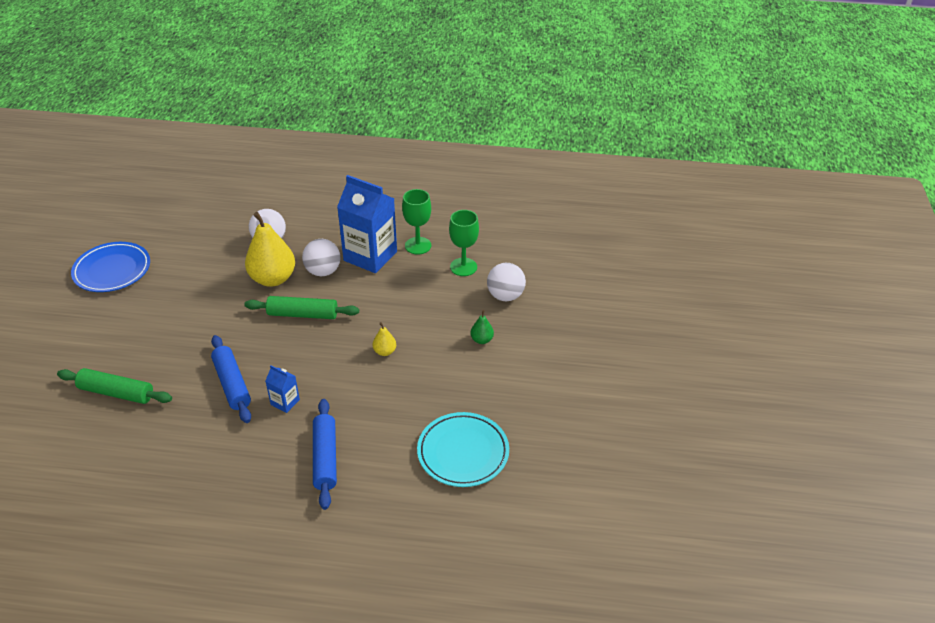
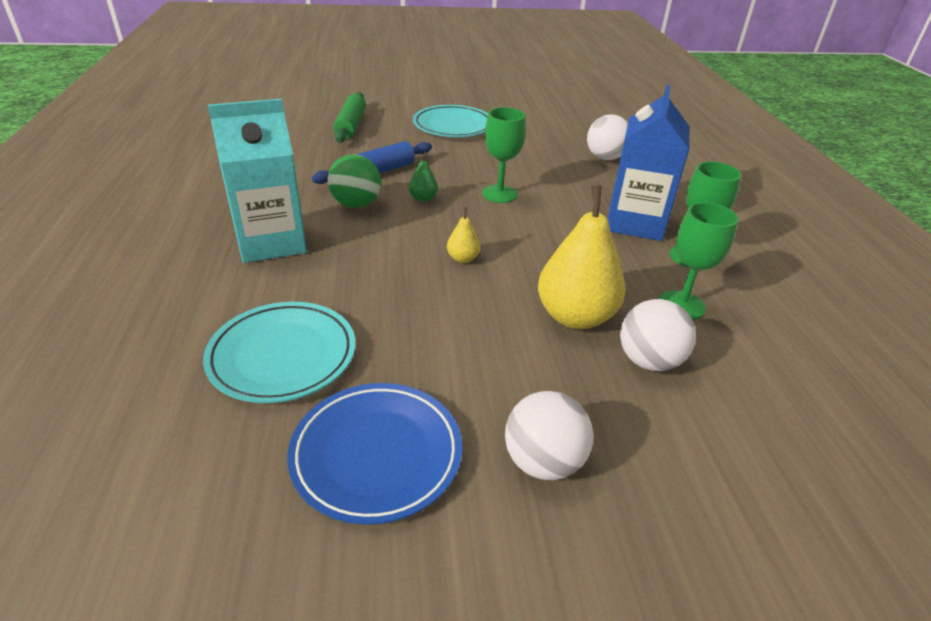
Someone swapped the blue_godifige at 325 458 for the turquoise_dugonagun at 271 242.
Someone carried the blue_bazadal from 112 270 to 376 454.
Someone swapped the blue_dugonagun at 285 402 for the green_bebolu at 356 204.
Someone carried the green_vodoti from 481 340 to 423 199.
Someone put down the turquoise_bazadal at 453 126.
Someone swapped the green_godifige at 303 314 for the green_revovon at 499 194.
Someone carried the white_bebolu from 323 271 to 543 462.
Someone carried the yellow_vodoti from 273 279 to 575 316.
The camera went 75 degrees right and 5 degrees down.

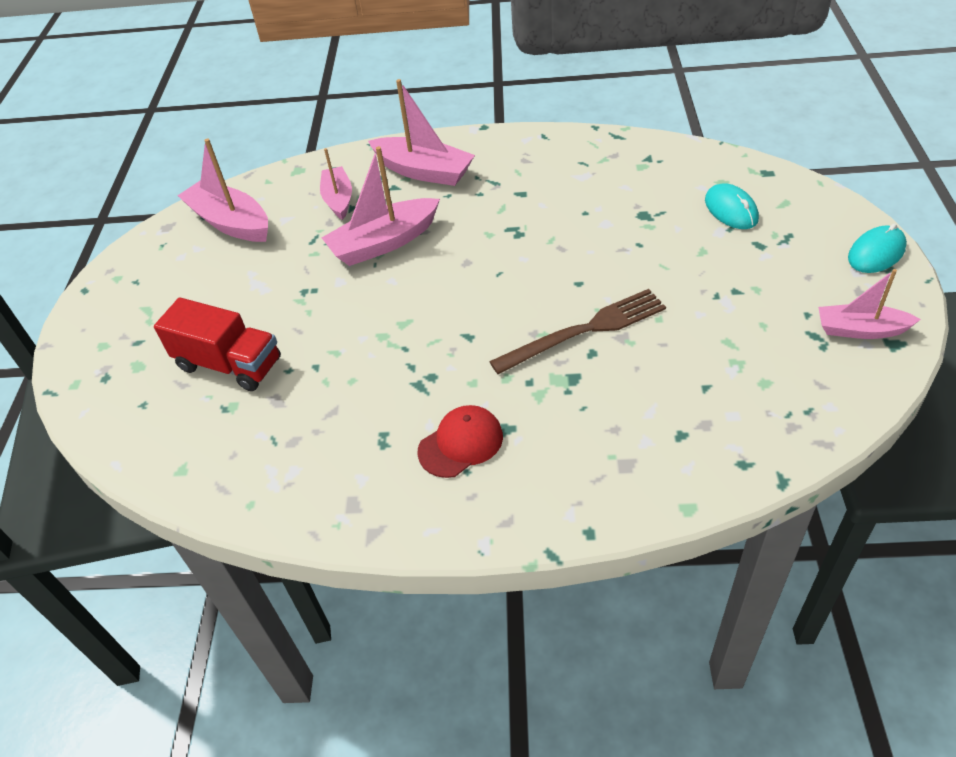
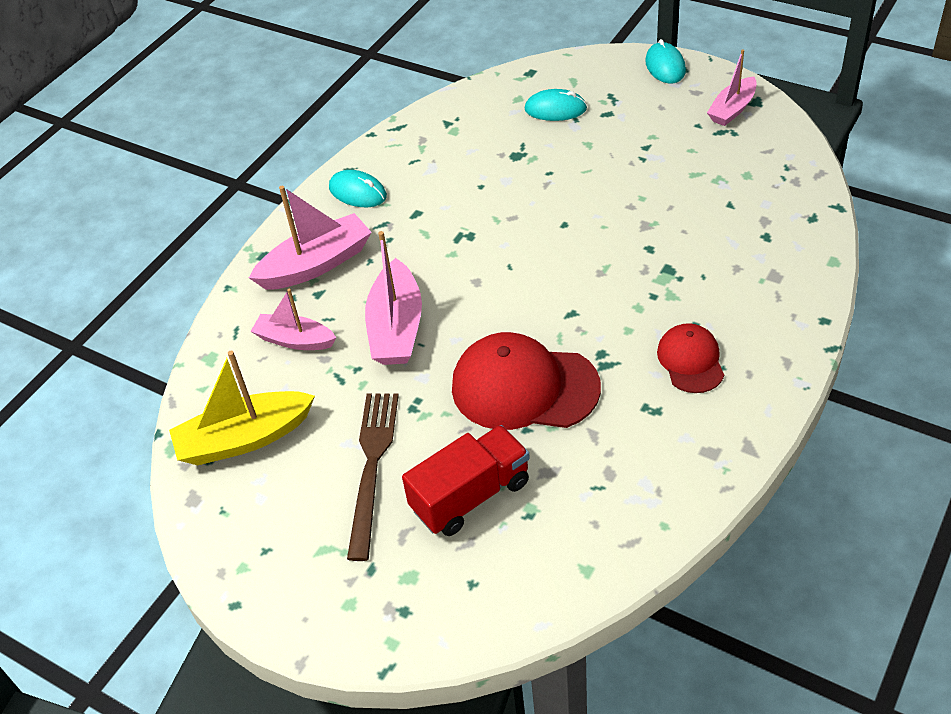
Someone repainted the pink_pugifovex at 231 223, which became the yellow_pugifovex at 244 438.
Someone put down the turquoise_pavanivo at 358 192.
Someone carried the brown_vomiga from 585 331 to 372 466.
Someone put down the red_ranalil at 524 387.
The camera went 60 degrees left and 0 degrees up.

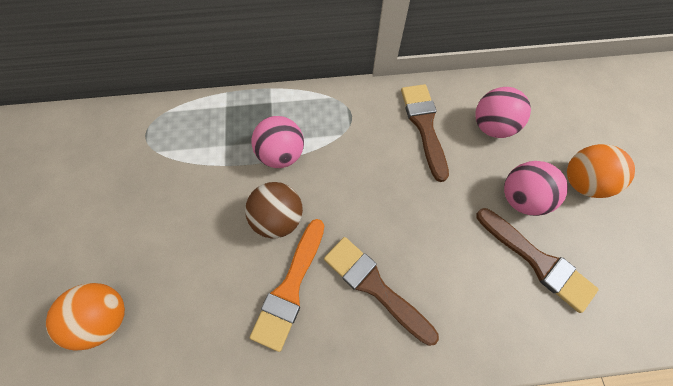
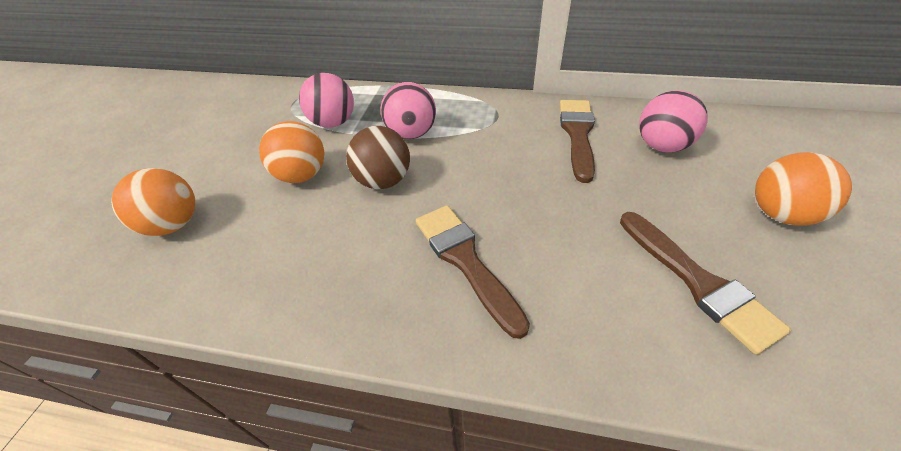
Someone put down the orange_bebolu at 302 175.
Someone carried the pink_bebolu from 520 198 to 333 123.
Someone took away the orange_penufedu at 290 288.
The camera went 20 degrees right and 20 degrees down.

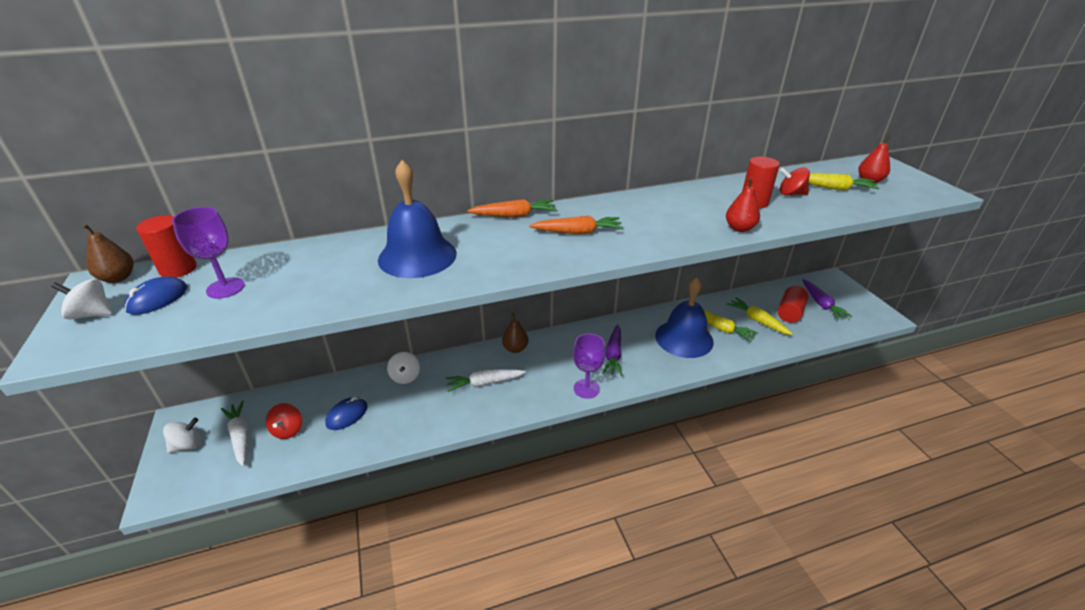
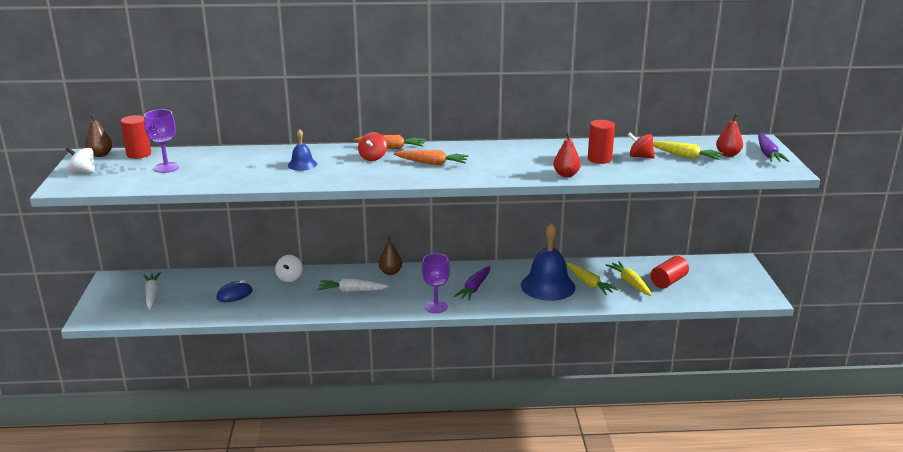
Someone scaled the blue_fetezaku at 417 256 by 0.50.
Someone carried the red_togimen from 288 430 to 373 158.
Someone carried the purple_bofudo from 821 304 to 768 154.
Someone took away the blue_pavanivo at 157 299.
Someone took away the white_togimen at 187 445.
The camera went 15 degrees right and 10 degrees down.

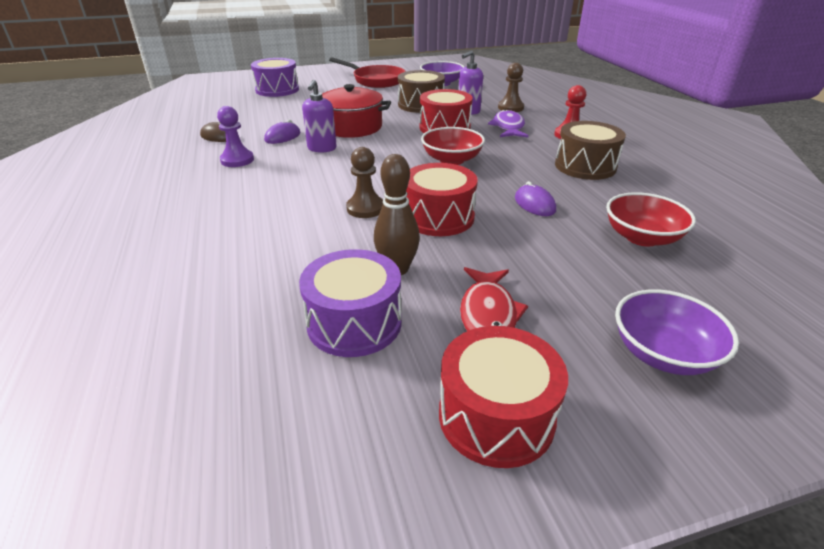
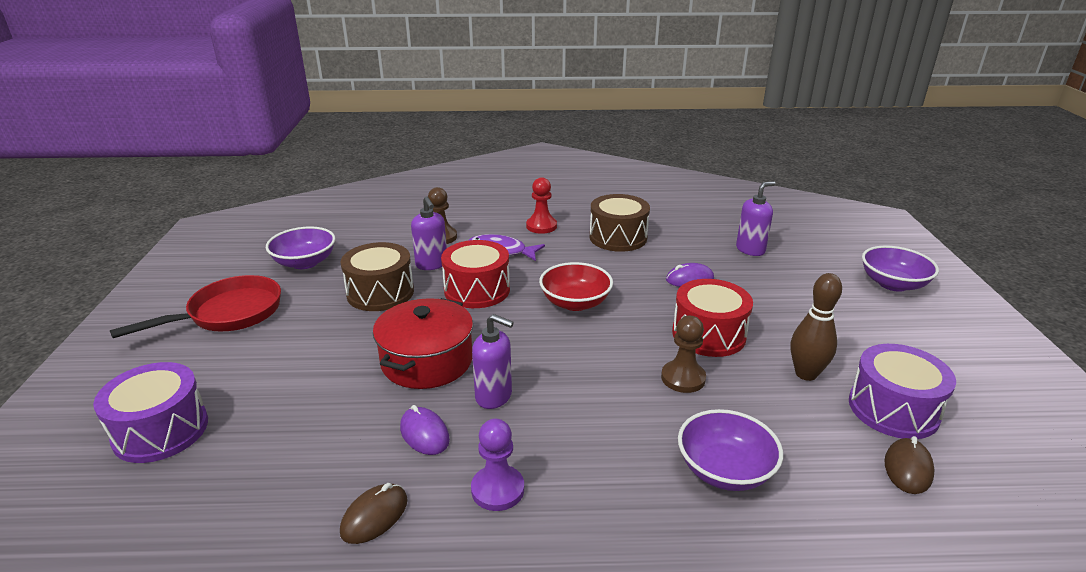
Someone put down the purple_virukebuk at 724 470.
Someone swapped the red_virukebuk at 642 237 for the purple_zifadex at 750 249.
Someone put down the brown_pavanivo at 908 468.
Someone took away the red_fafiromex at 496 416.
Someone took away the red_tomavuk at 488 313.
The camera went 75 degrees left and 5 degrees down.

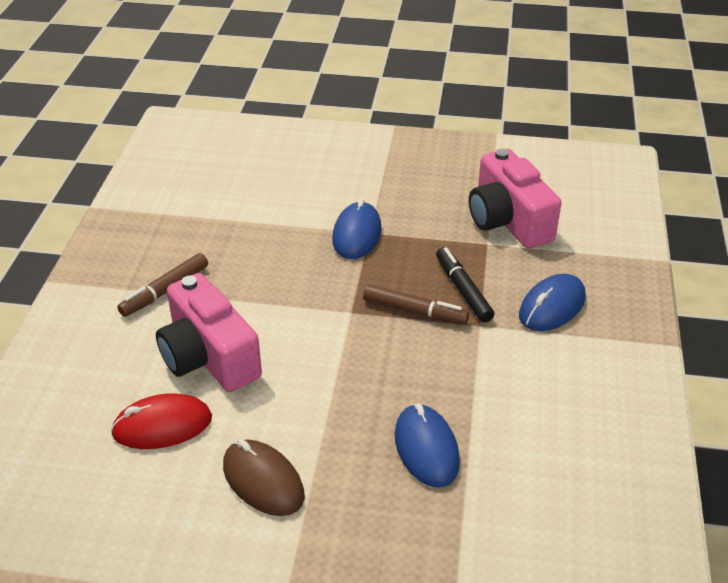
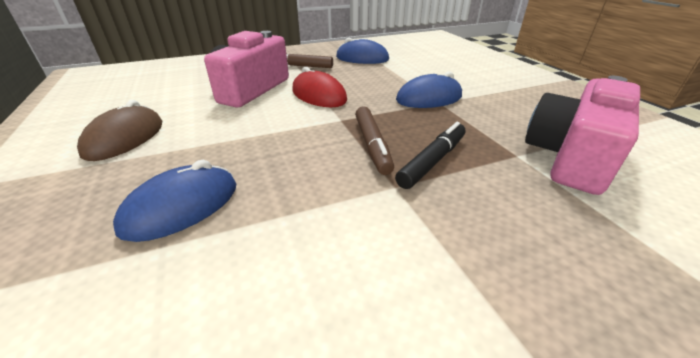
Someone carried the red_pavanivo from 162 426 to 319 95.
Someone carried the blue_pavanivo from 552 307 to 362 58.
The camera went 60 degrees right and 5 degrees down.

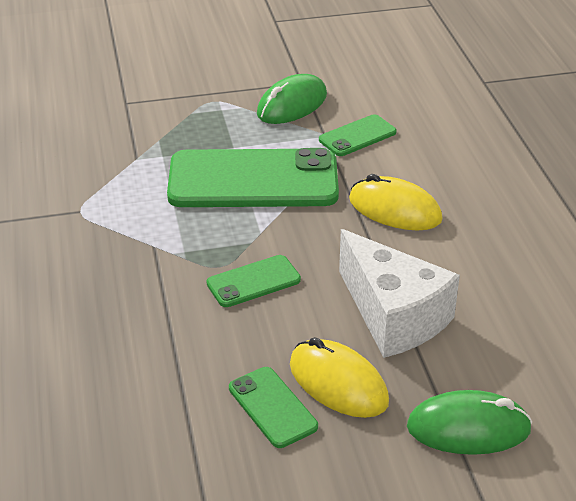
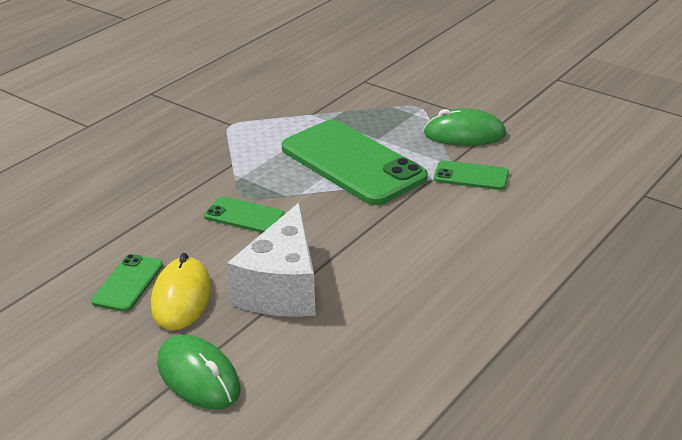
Someone took away the yellow_pavanivo at 394 209.
The camera went 50 degrees right and 5 degrees down.

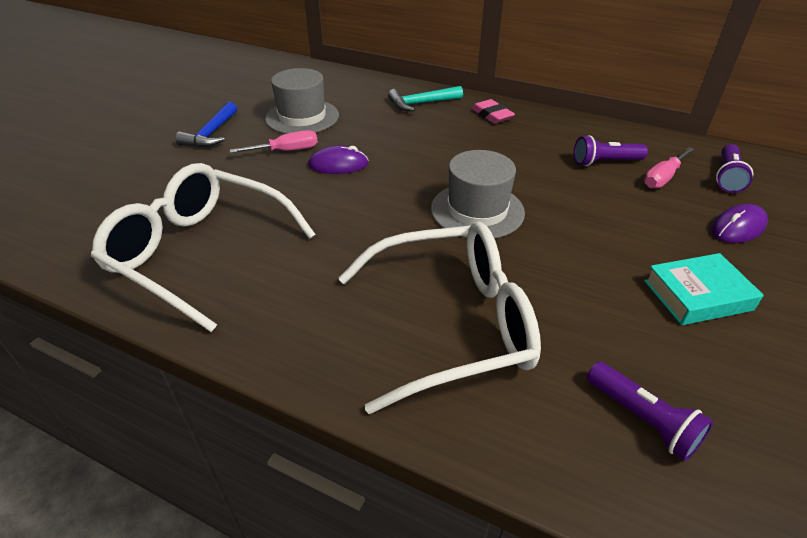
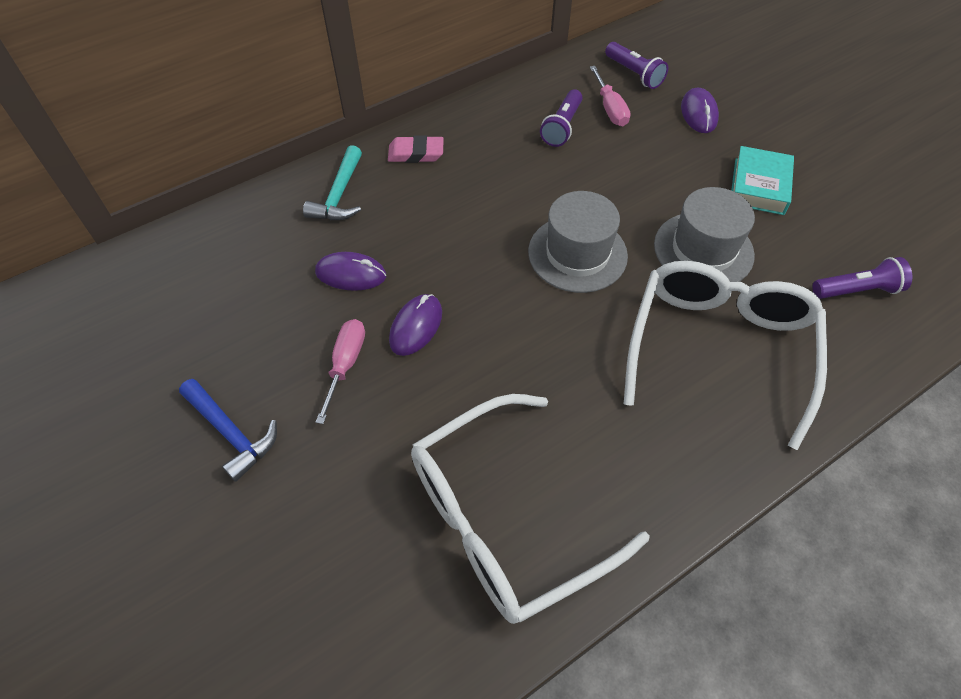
Someone put down the purple_pavanivo at 351 274.
Someone carried the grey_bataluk from 302 117 to 703 250.
The camera went 60 degrees left and 15 degrees up.

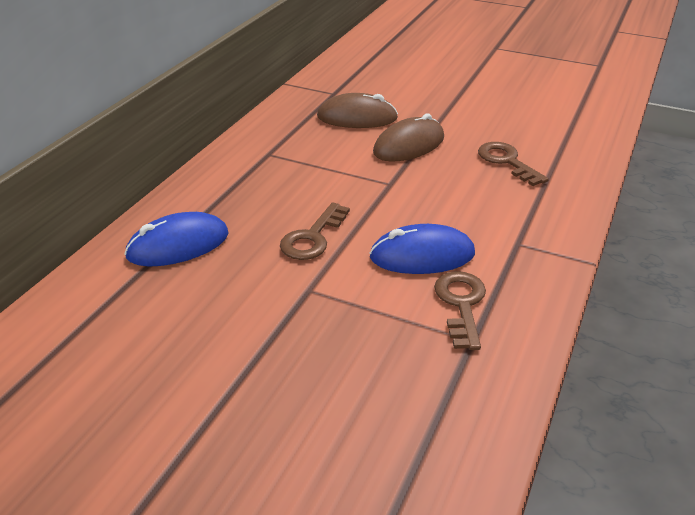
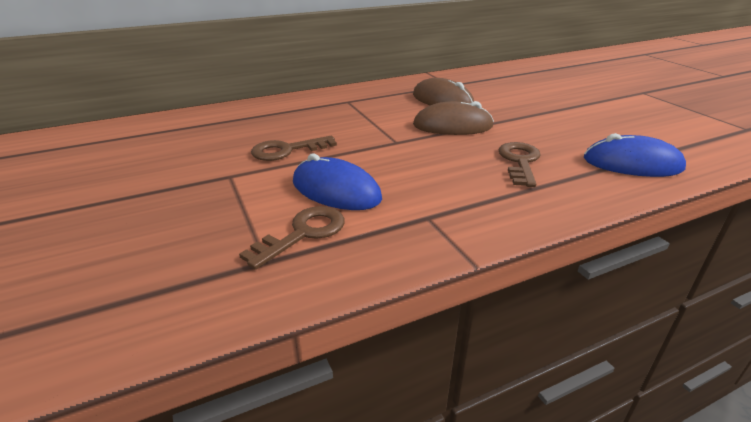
Someone carried the blue_pavanivo from 178 245 to 632 164.
The camera went 40 degrees right and 5 degrees down.

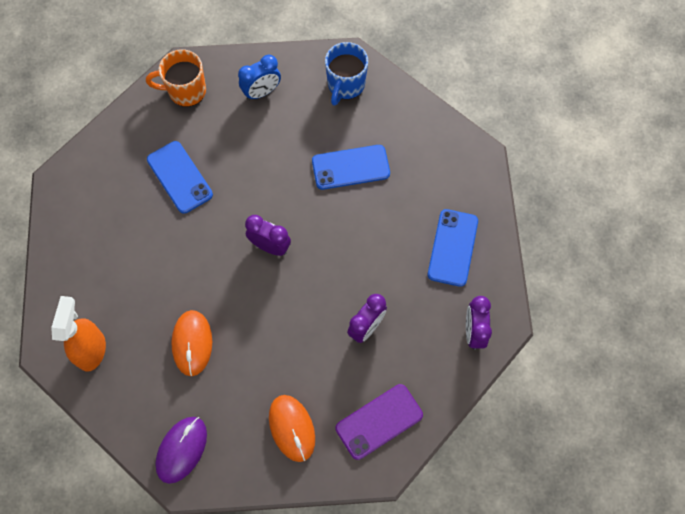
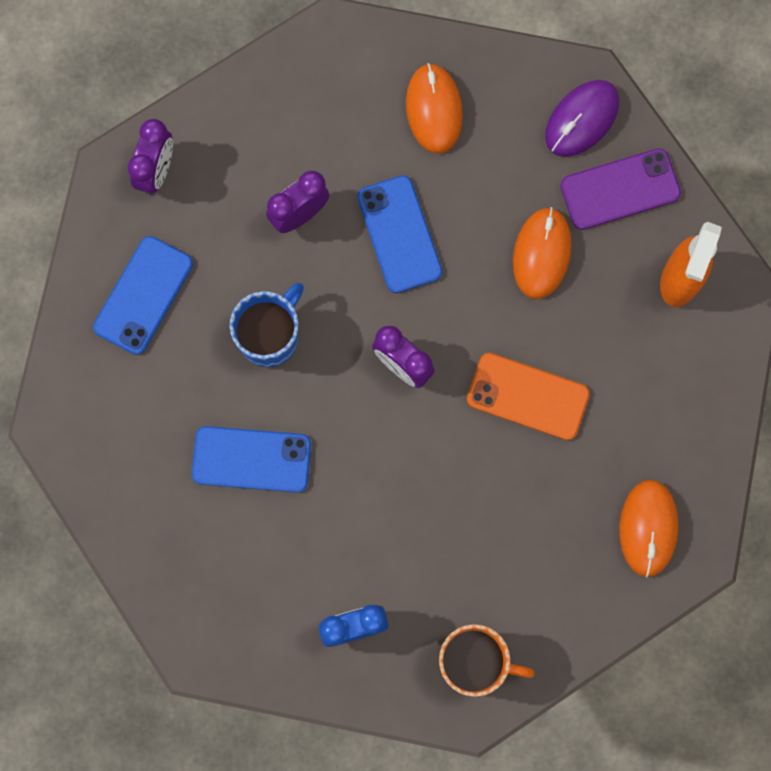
Someone carried the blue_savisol from 345 85 to 270 336.
Someone carried the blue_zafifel from 179 177 to 399 234.
Someone put down the orange_zafifel at 527 396.
Someone carried the purple_zafifel from 379 421 to 620 189.
Someone put down the orange_pavanivo at 648 528.
The camera went 165 degrees left and 10 degrees up.

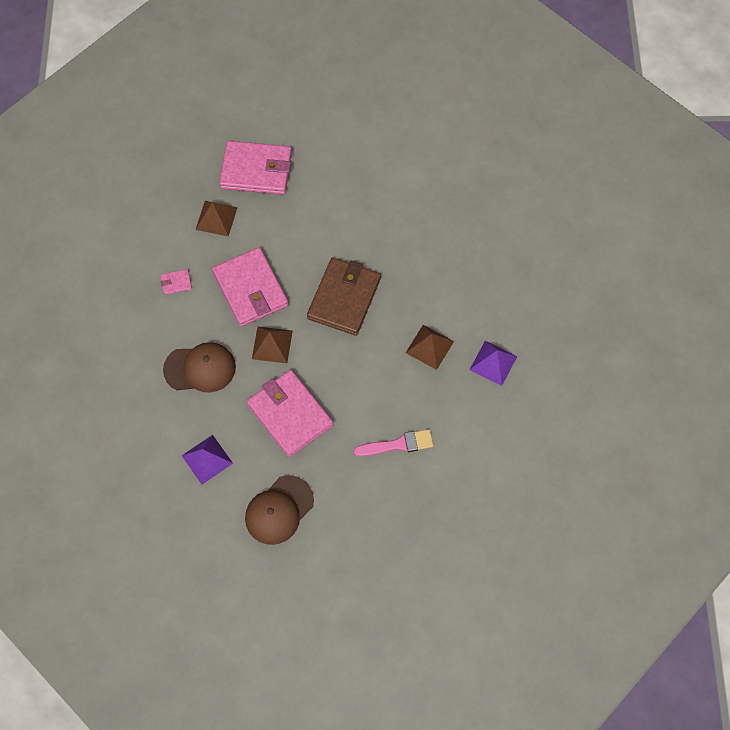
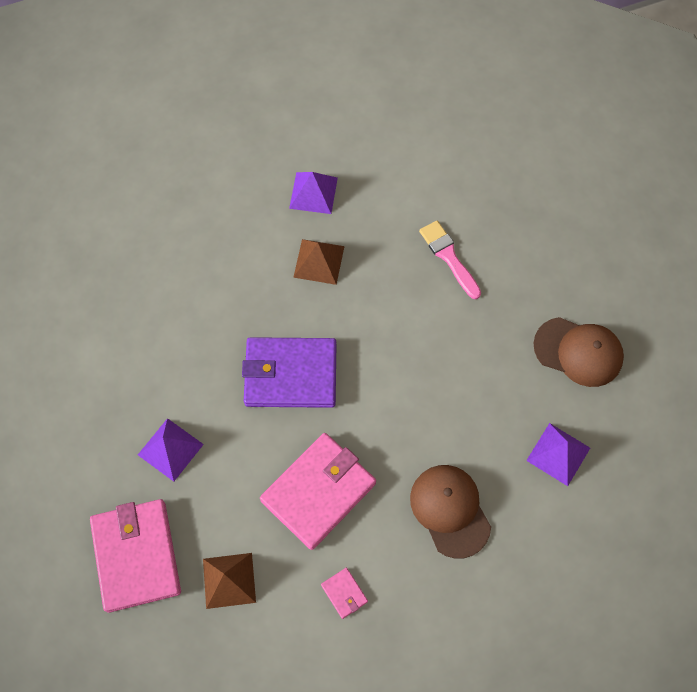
Someone put down the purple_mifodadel at 170 449.
Someone repainted the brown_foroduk at 344 298, which became the purple_foroduk at 291 374.
Someone took away the pink_foroduk at 290 414.
Someone took away the brown_mifodadel at 272 344.
The camera went 110 degrees left and 0 degrees up.

